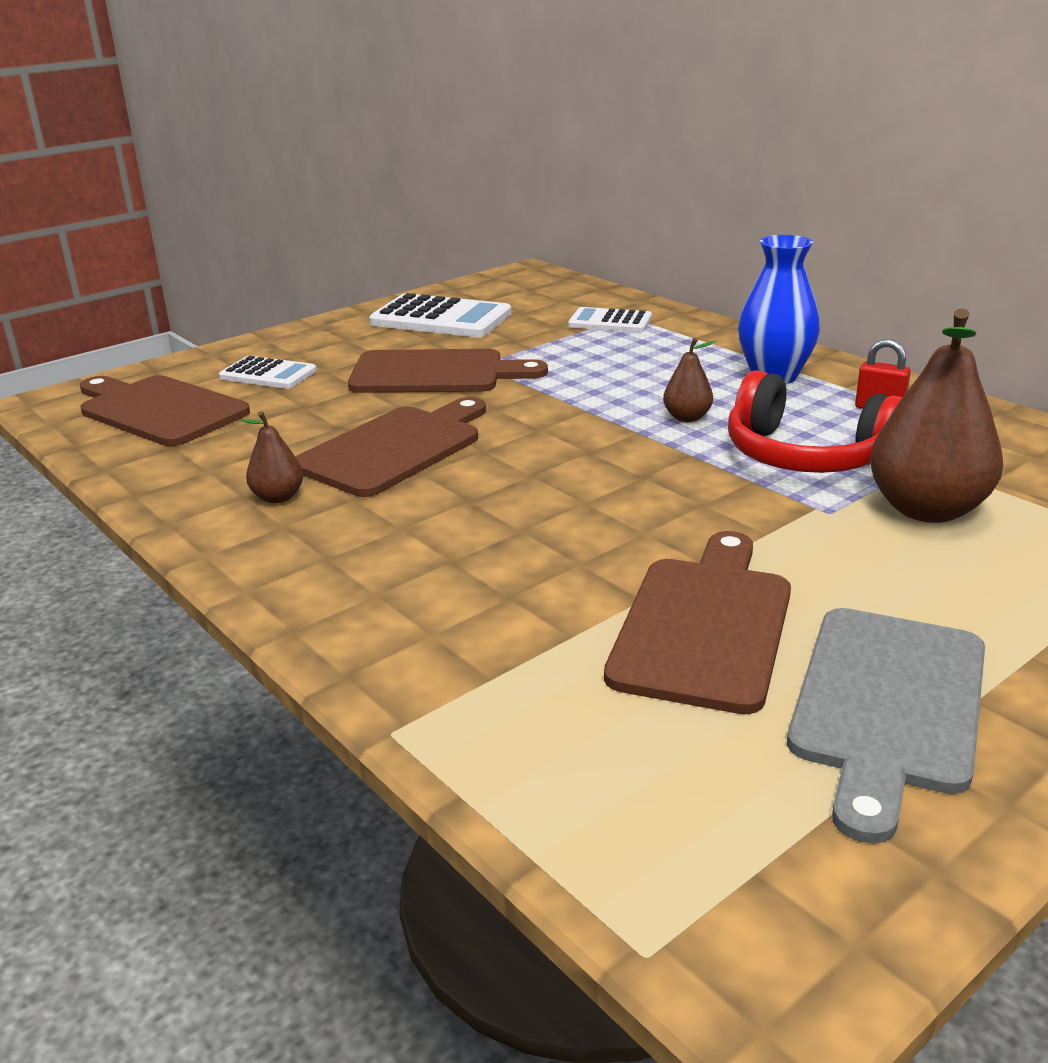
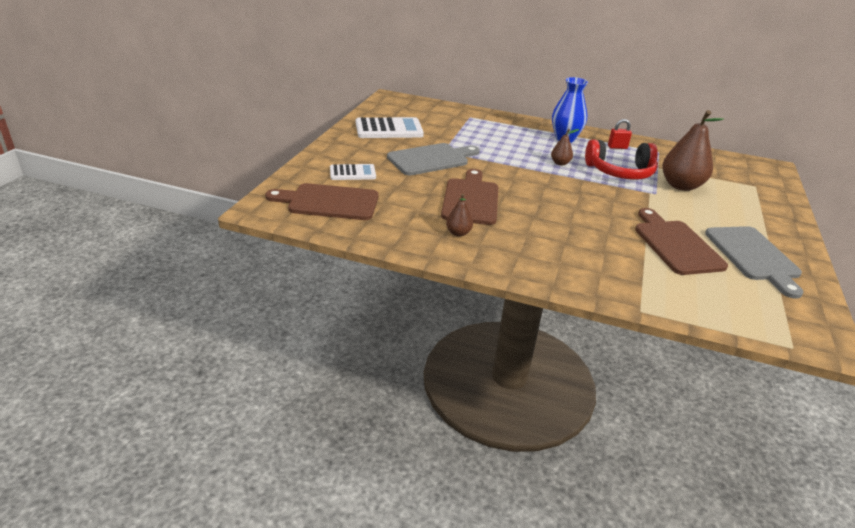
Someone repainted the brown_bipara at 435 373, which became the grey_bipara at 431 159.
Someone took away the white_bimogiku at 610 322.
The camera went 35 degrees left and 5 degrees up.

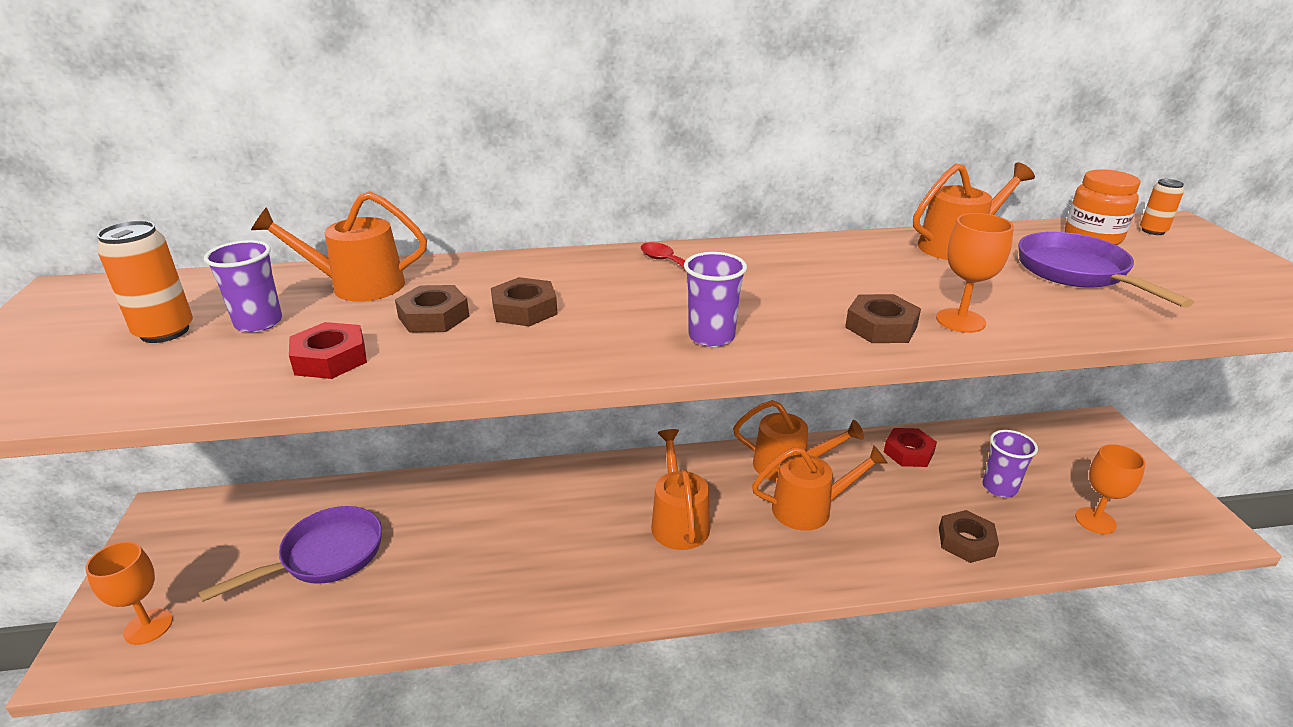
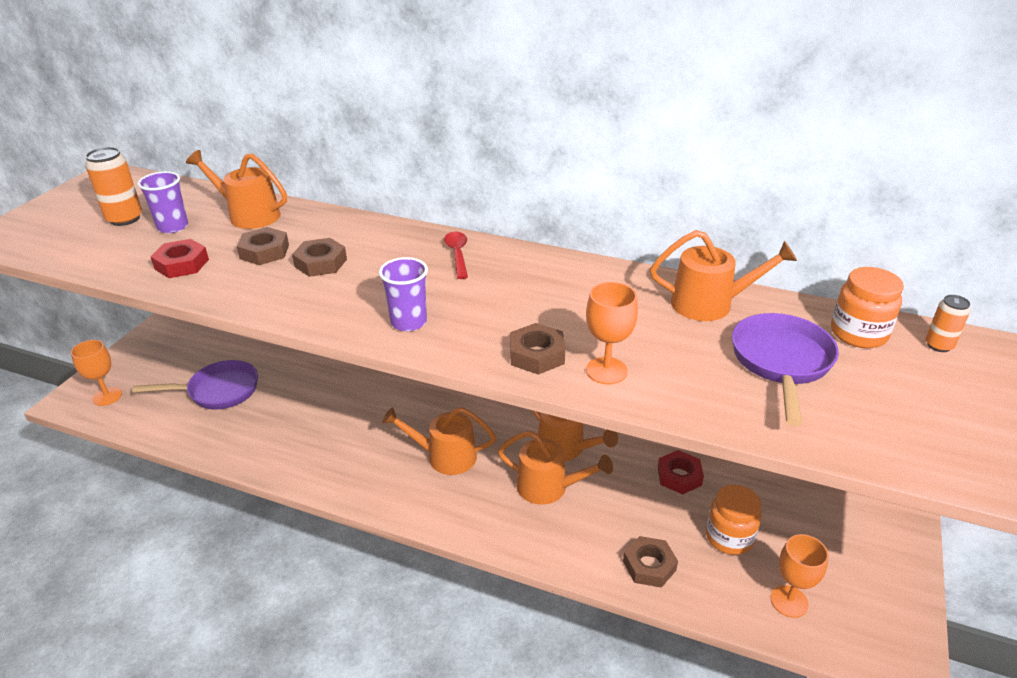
Someone rotated the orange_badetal at 678 521 by 105 degrees counterclockwise.
Someone swapped the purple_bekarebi at 999 488 for the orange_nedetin at 729 537.
The camera went 30 degrees right and 5 degrees up.

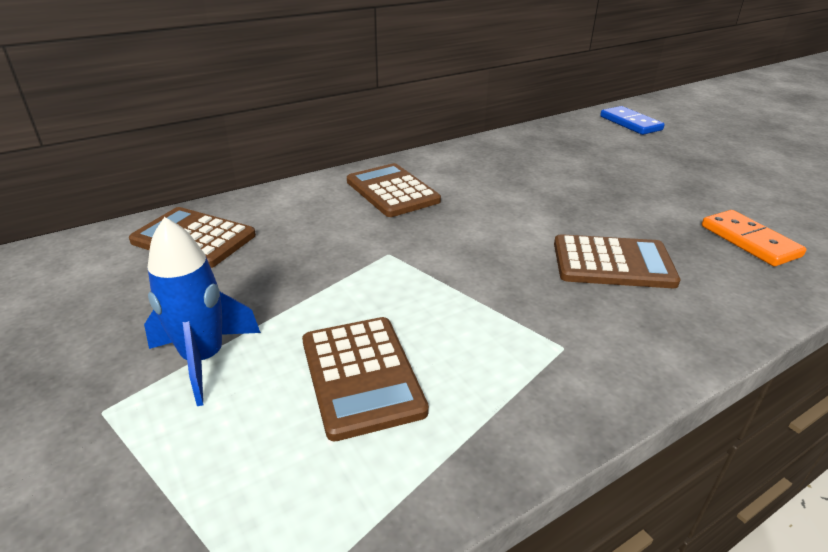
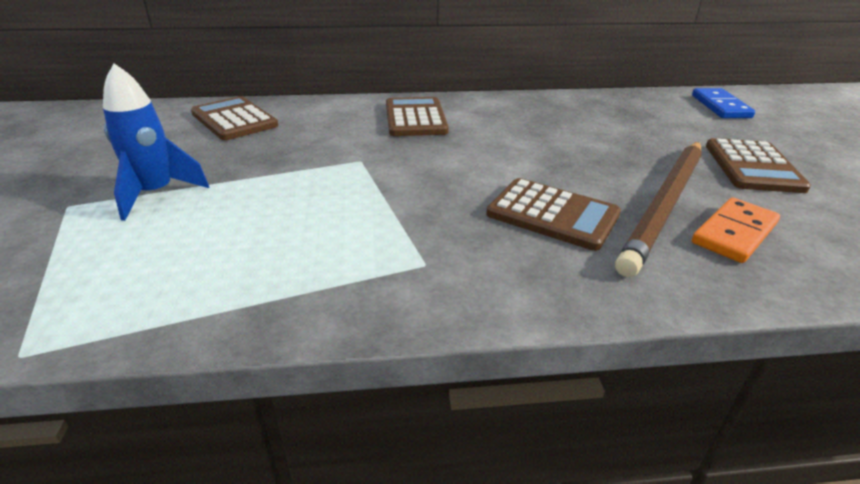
Someone put down the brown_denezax at 665 205.
Someone rotated the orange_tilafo at 749 241 by 45 degrees clockwise.
Someone carried the brown_bimogiku from 361 376 to 752 167.
The camera went 25 degrees right and 0 degrees up.

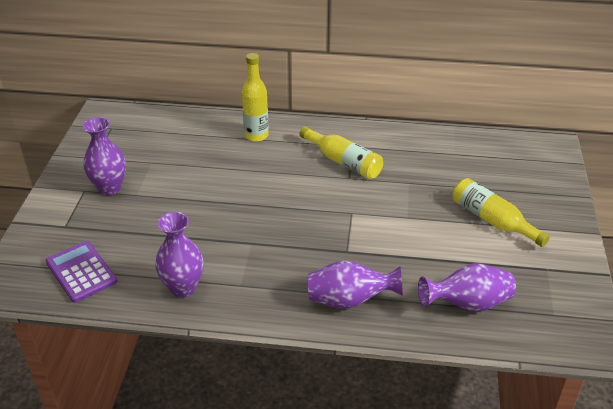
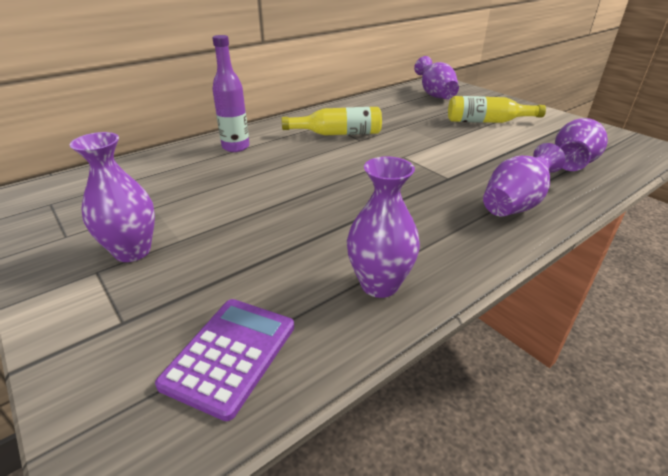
Someone rotated the purple_bimogiku at 81 272 by 105 degrees clockwise.
Someone repainted the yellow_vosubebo at 256 135, which became the purple_vosubebo at 236 147.
Someone put down the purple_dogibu at 435 95.
The camera went 45 degrees left and 5 degrees down.

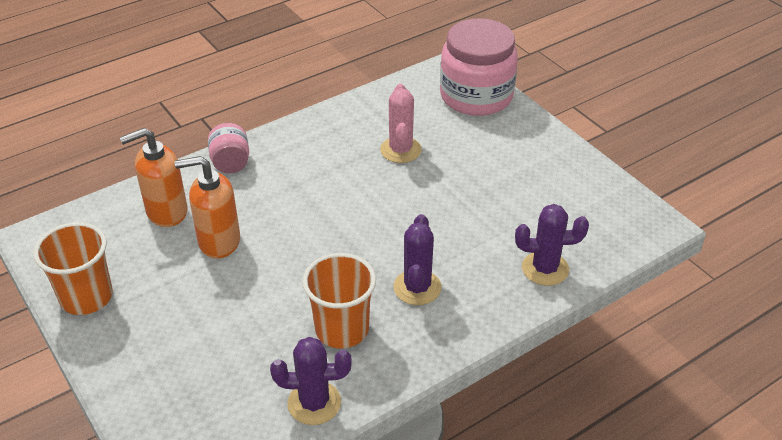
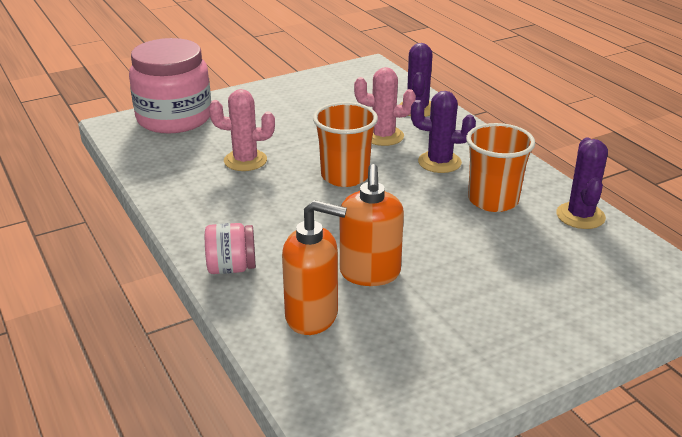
Someone rotated the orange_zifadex at 166 212 by 60 degrees counterclockwise.
Someone carried the orange_bekarebi from 86 297 to 345 176.
Someone put down the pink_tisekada at 383 136.
The camera went 85 degrees left and 10 degrees down.

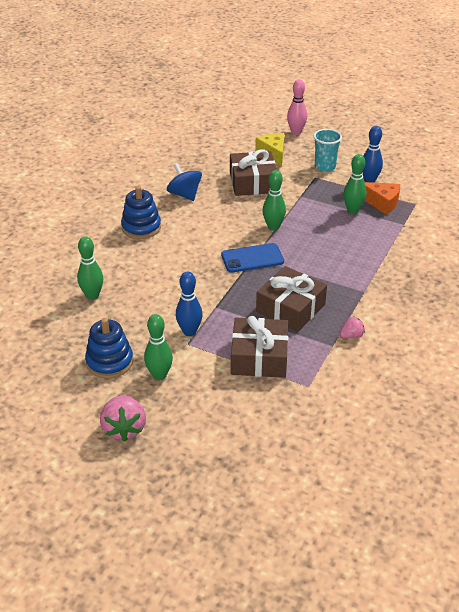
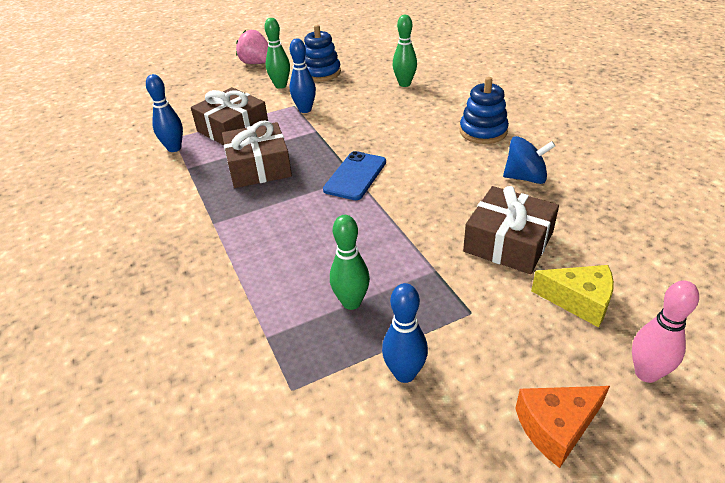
Someone put down the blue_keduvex at 174 148.
Someone carried the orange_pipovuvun from 381 203 to 556 427.
Someone took away the green_keduvex at 273 227.
Someone took away the turquoise_bekarebi at 325 167.
Someone took away the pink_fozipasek at 351 336.
The camera went 130 degrees right and 0 degrees up.

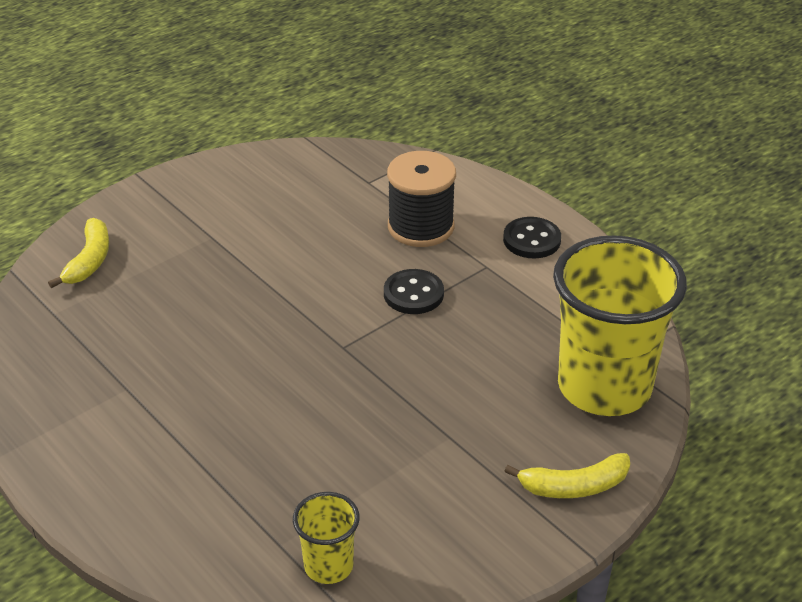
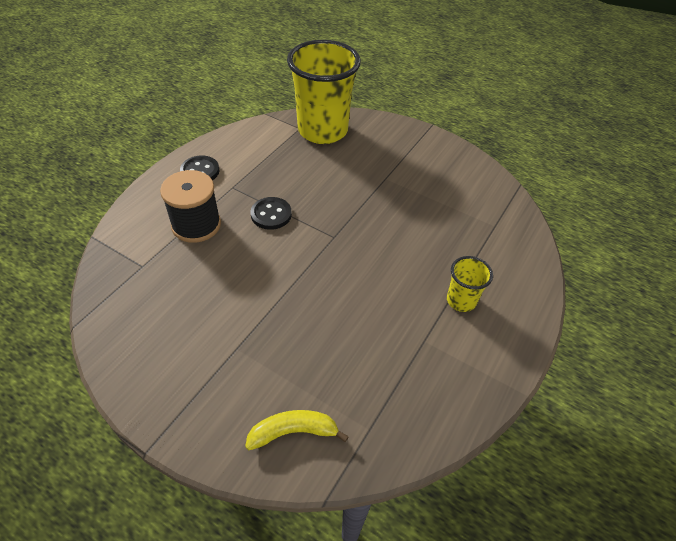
Someone carried the yellow_bekarebi from 328 566 to 461 300.
Someone took away the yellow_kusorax at 574 486.
The camera went 110 degrees left and 10 degrees up.

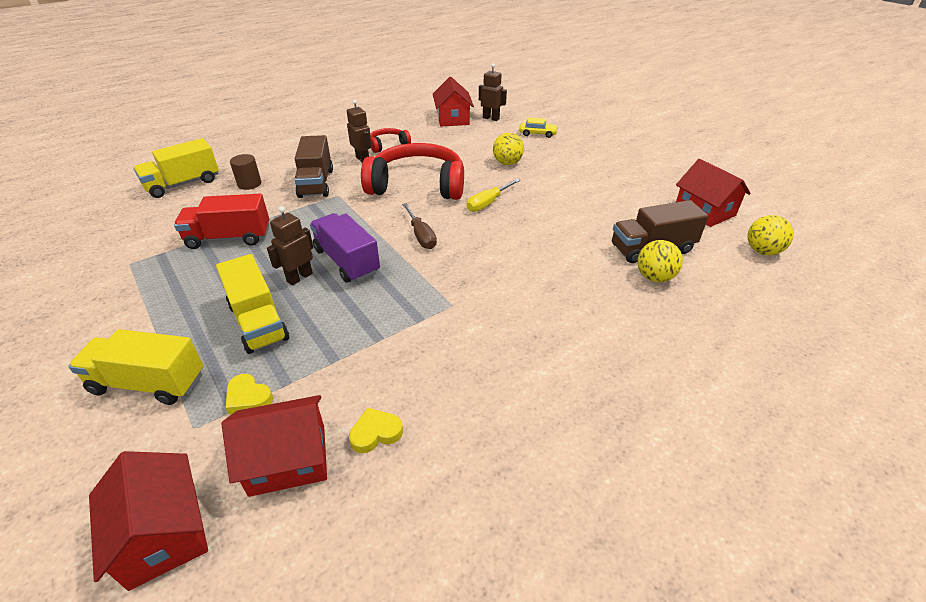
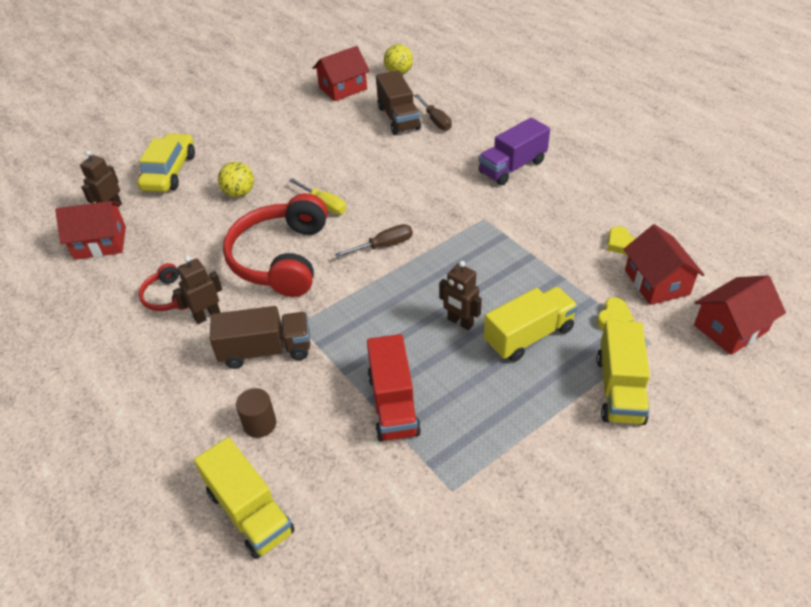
Someone scaled the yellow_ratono at 537 134 by 1.88.
Someone swapped the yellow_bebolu at 654 277 for the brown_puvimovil at 435 120.
Someone carried the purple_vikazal from 347 261 to 512 167.
The camera went 90 degrees left and 5 degrees up.

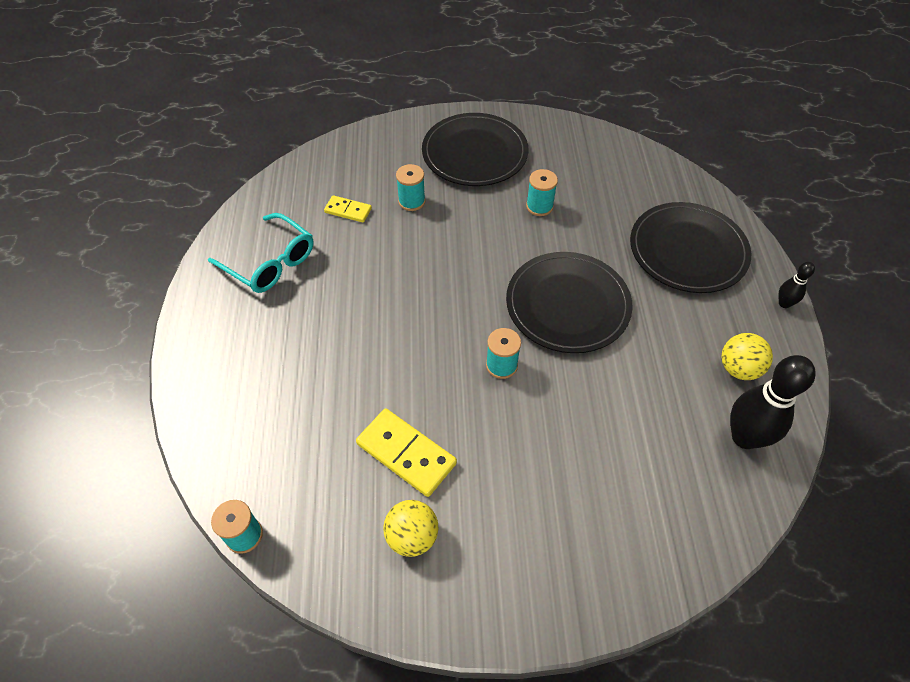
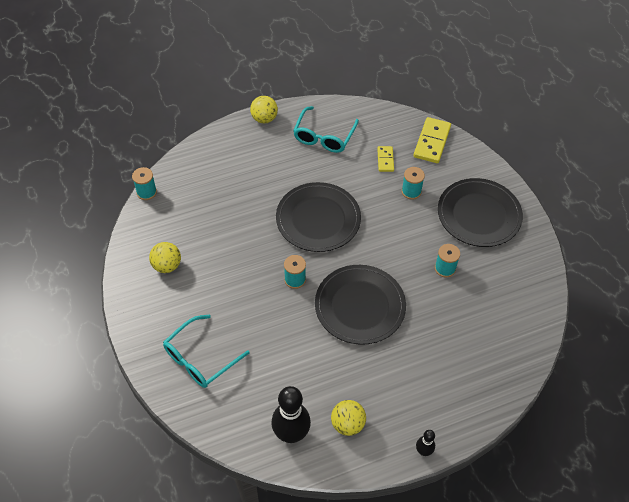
Someone put down the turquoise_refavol at 200 358.
Someone put down the yellow_bebolu at 264 119.
Someone carried the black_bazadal from 688 250 to 318 219.
Someone carried the yellow_tilafo from 406 454 to 432 142.
The camera went 70 degrees right and 0 degrees up.

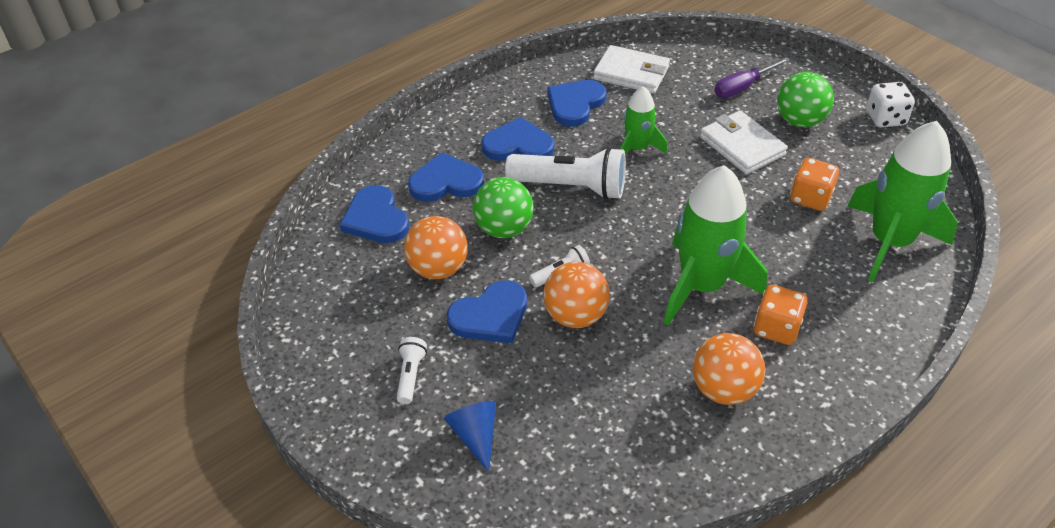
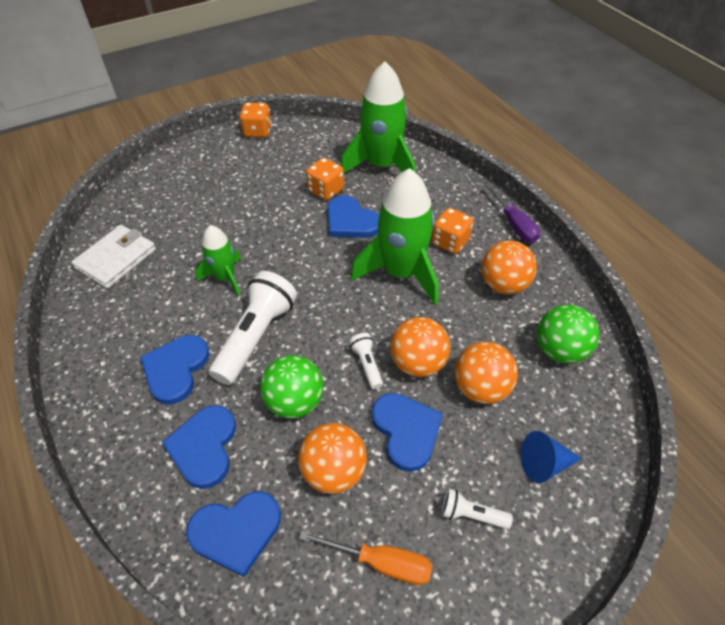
Someone repainted the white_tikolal at 885 118, which became the orange_tikolal at 257 132.
Someone put down the orange_puvimovil at 381 562.
Someone carried the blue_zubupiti from 575 104 to 351 221.
Someone put down the orange_bebolu at 480 388.
Someone carried the purple_puvimovil from 742 87 to 514 224.
Someone carried the green_bebolu from 799 121 to 559 350.
Someone took away the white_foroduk at 742 146.
The camera went 80 degrees left and 5 degrees up.

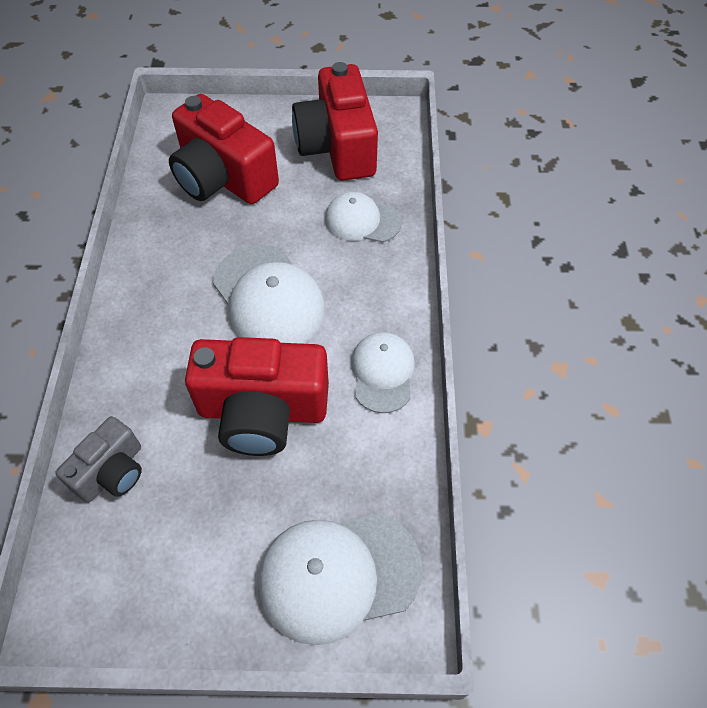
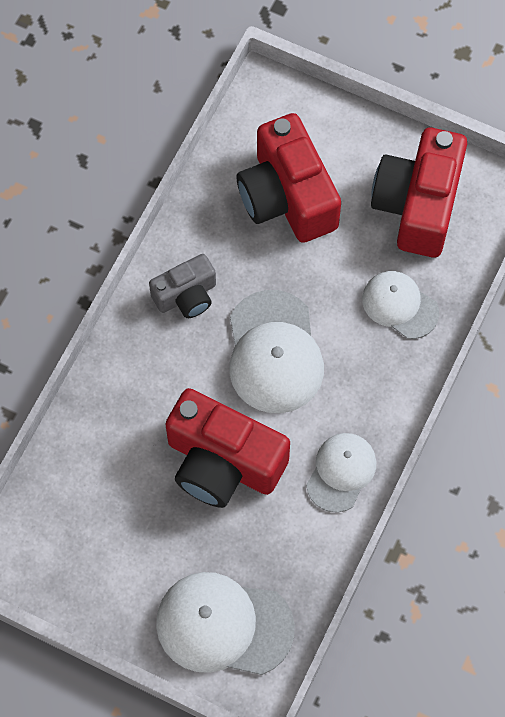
Someone carried the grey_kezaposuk from 112 472 to 186 296.
The camera went 25 degrees right and 10 degrees up.

